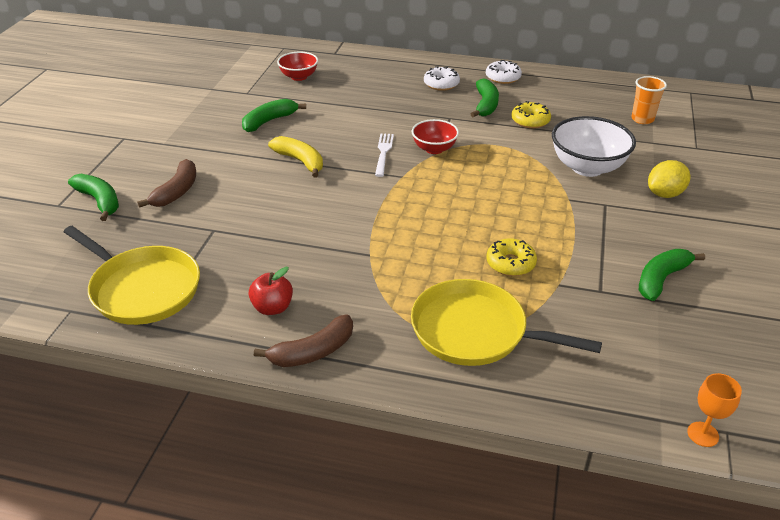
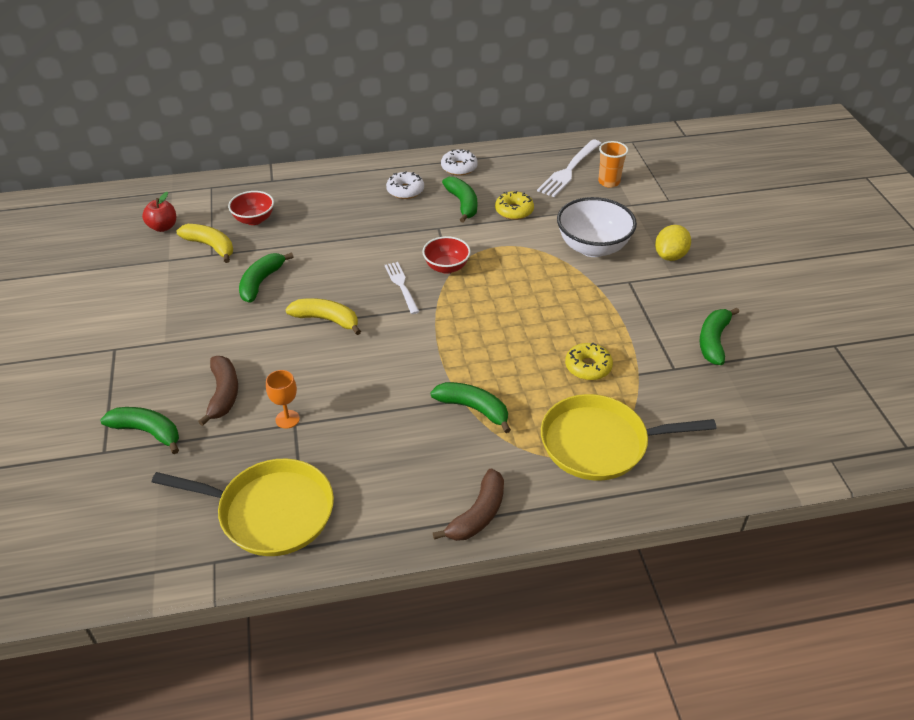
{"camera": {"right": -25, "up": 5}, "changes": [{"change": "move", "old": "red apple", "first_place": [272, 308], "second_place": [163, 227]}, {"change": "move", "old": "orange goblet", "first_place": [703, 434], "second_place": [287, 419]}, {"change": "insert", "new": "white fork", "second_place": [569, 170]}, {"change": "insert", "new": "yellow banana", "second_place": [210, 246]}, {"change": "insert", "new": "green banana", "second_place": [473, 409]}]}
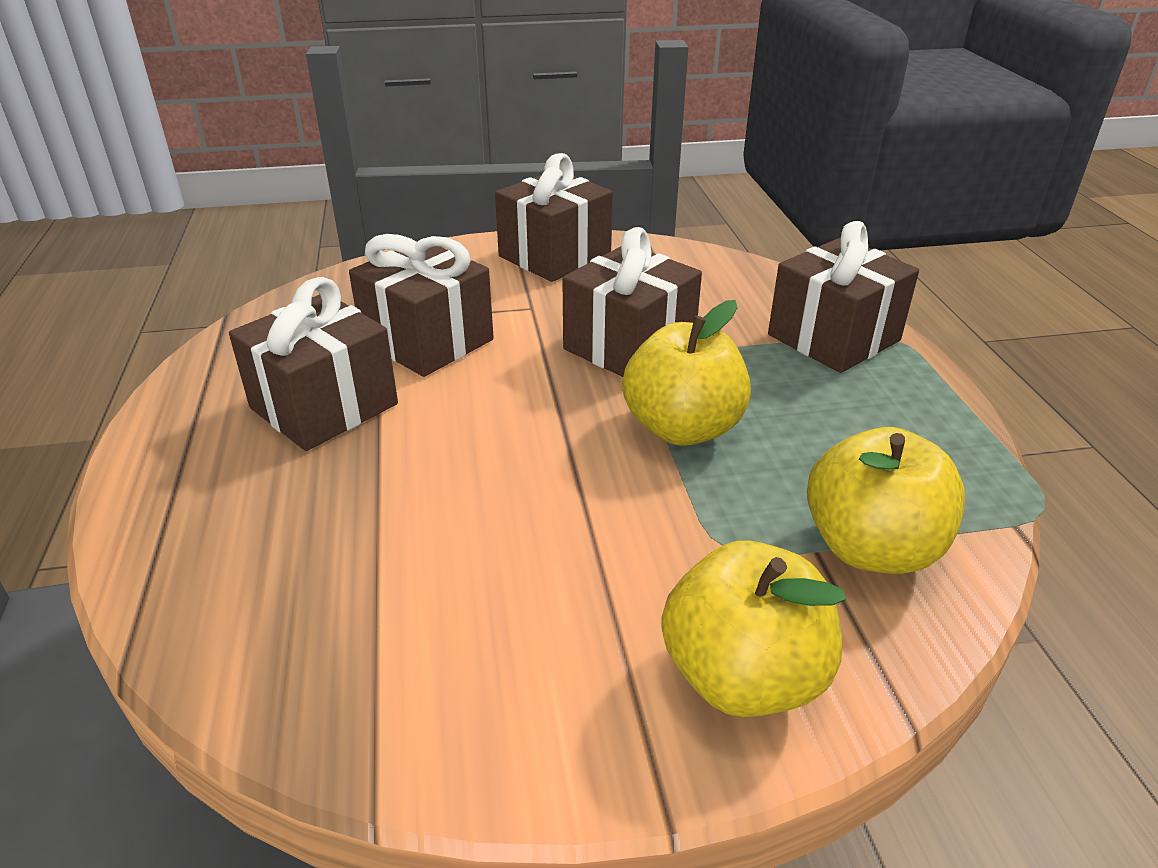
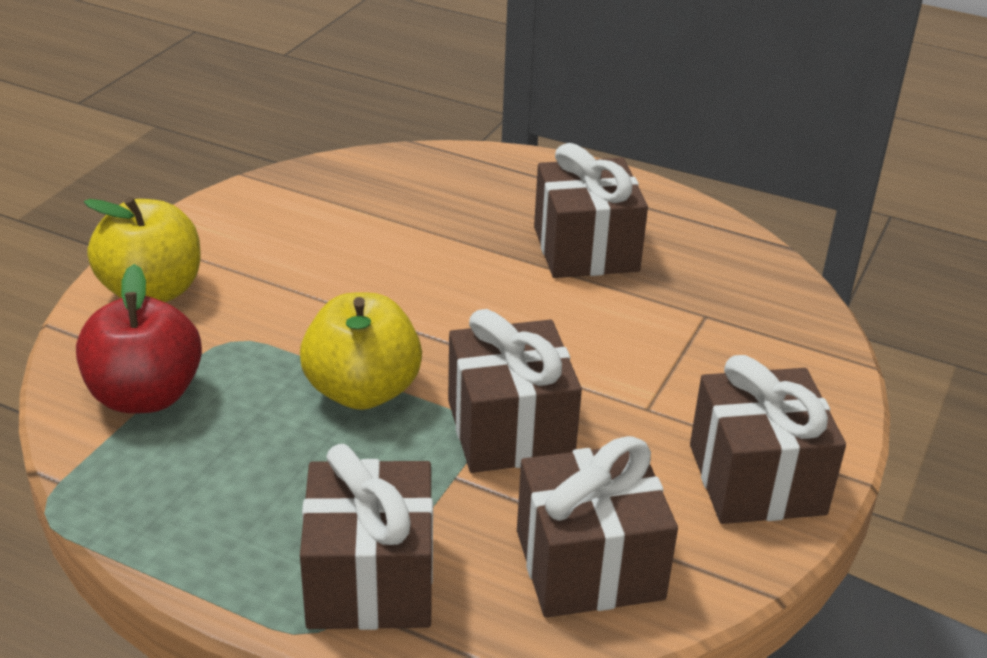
{"camera": {"right": 125, "up": 0}, "changes": [{"change": "move", "old": "brown gift", "first_place": [427, 341], "second_place": [589, 565]}, {"change": "recolor", "old": "yellow apple", "new": "red apple", "first_place": [871, 548], "second_place": [145, 395]}]}
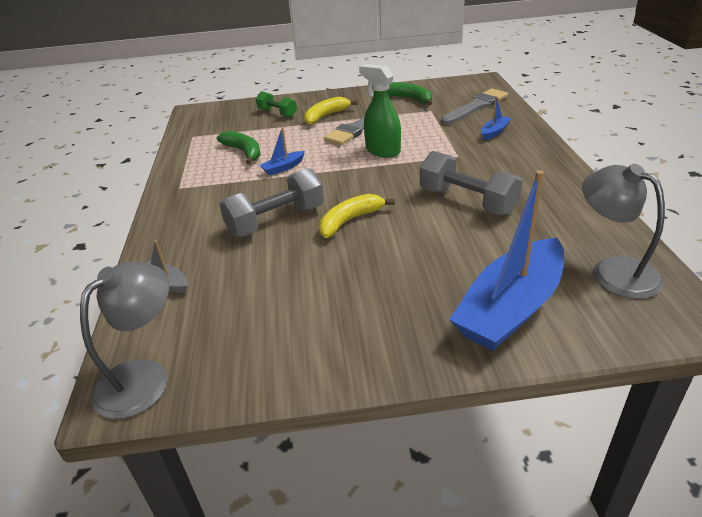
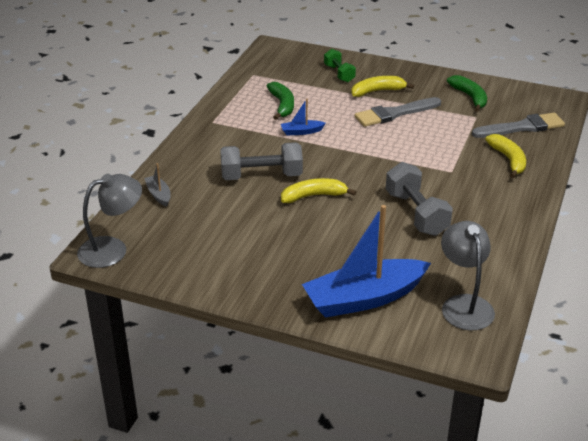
{"camera": {"right": 25, "up": 0}, "changes": [{"change": "delete", "old": "green spray bottle", "first_place": [382, 151]}, {"change": "replace", "old": "blue boat", "new": "yellow banana", "first_place": [494, 132], "second_place": [508, 160]}]}
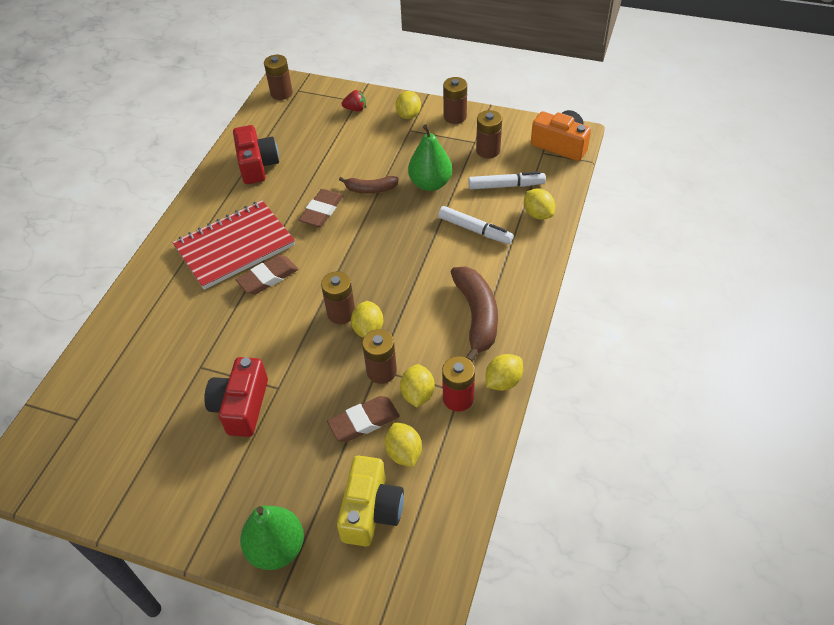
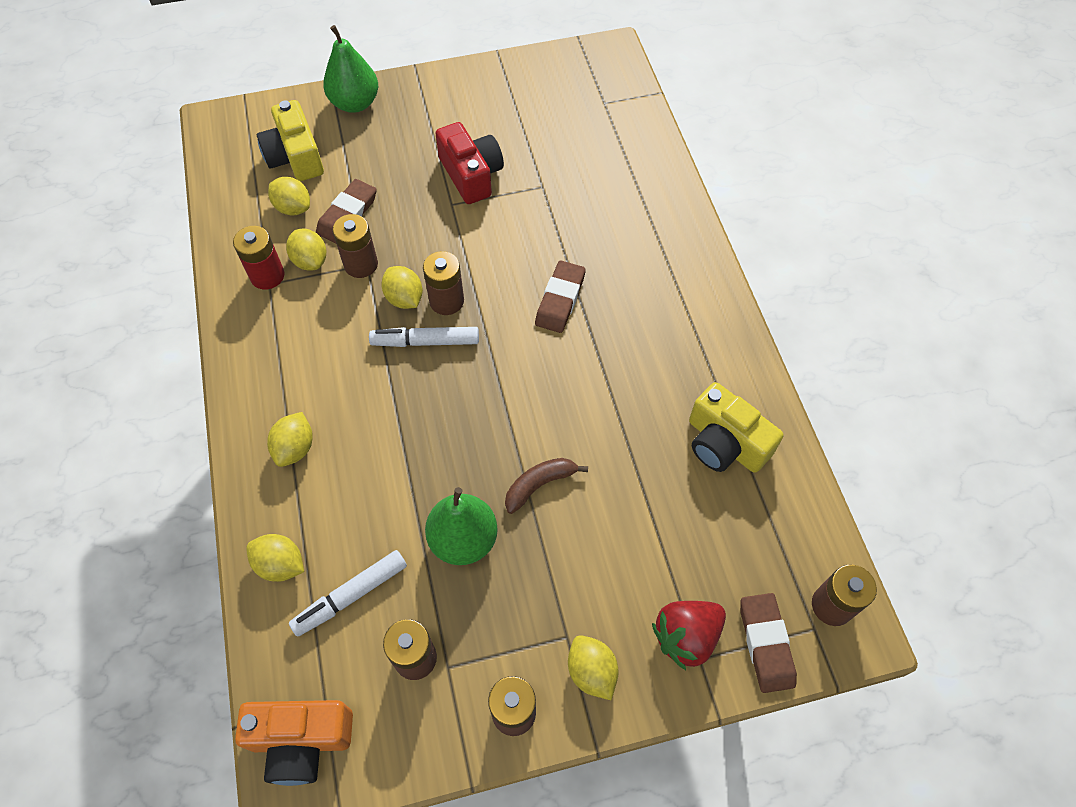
{"camera": {"right": 145, "up": 10}, "changes": [{"change": "resize", "old": "red strawberry", "first_place": [355, 109], "second_place": [686, 636], "factor": 1.66}, {"change": "recolor", "old": "red camera", "new": "yellow camera", "first_place": [257, 165], "second_place": [725, 443]}, {"change": "move", "old": "brown eraser", "first_place": [322, 211], "second_place": [765, 644]}, {"change": "delete", "old": "red notebook", "first_place": [235, 246]}, {"change": "move", "old": "white marker", "first_place": [474, 230], "second_place": [426, 342]}, {"change": "delete", "old": "brown banana", "first_place": [476, 316]}, {"change": "move", "old": "yellow lemon", "first_place": [503, 381], "second_place": [295, 448]}]}
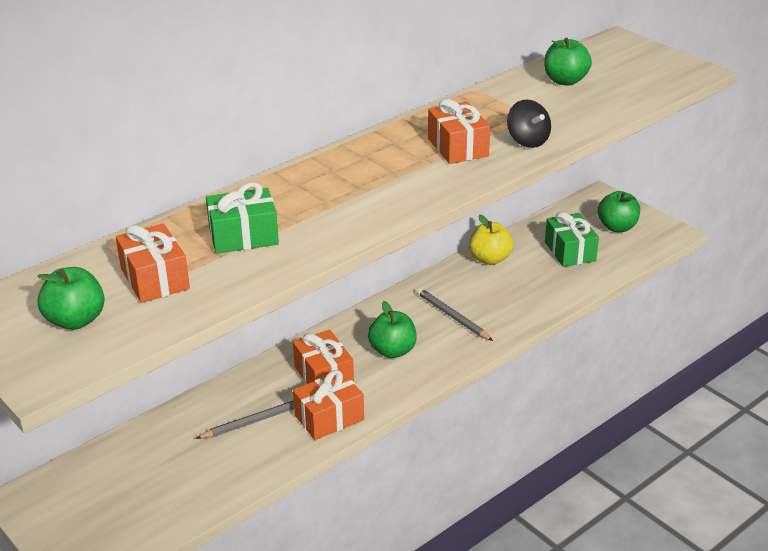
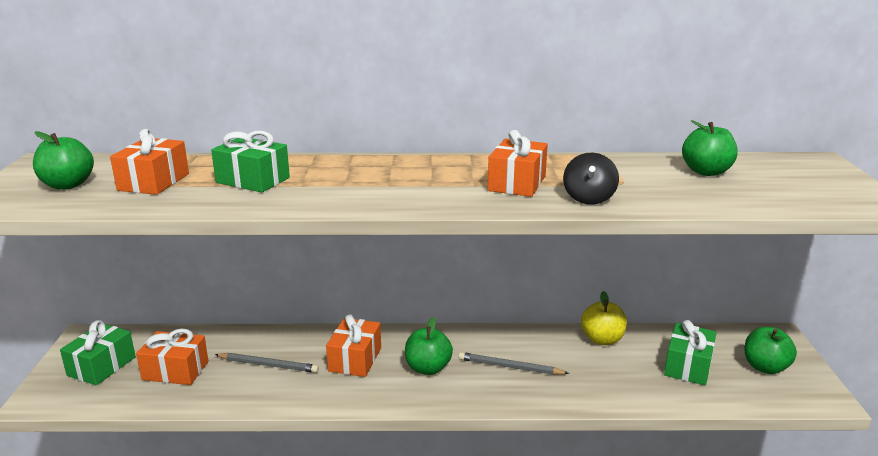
{"camera": {"right": 40, "up": -10}, "changes": [{"change": "rotate", "old": "grey pencil", "first_place": [452, 317], "second_place": [510, 367], "degrees": -75}, {"change": "move", "old": "orange gift", "first_place": [329, 418], "second_place": [175, 370]}, {"change": "insert", "new": "green gift", "second_place": [101, 366]}]}
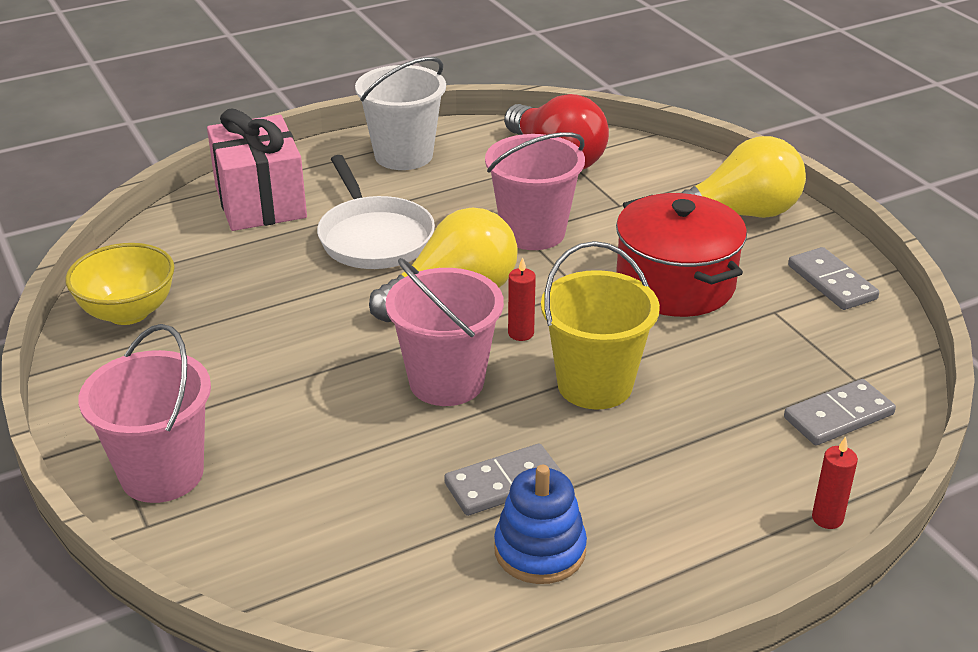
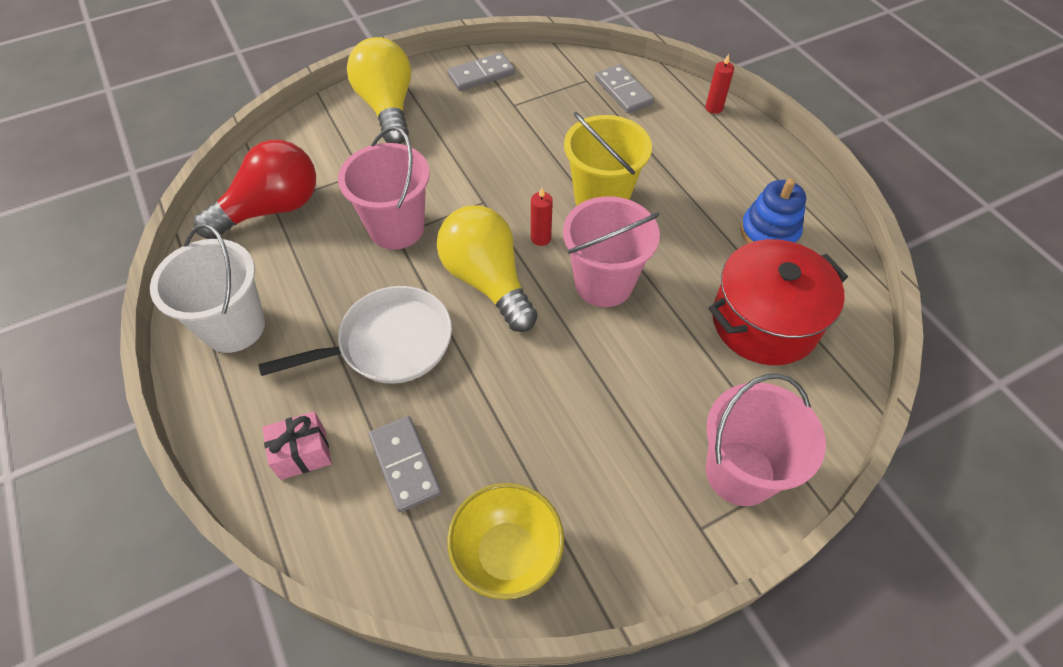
{"camera": {"right": -90, "up": 20}, "changes": [{"change": "resize", "old": "pink gift", "first_place": [260, 202], "second_place": [303, 453], "factor": 0.51}, {"change": "move", "old": "red pot", "first_place": [675, 284], "second_place": [764, 322]}, {"change": "move", "old": "grey domino", "first_place": [504, 483], "second_place": [405, 465]}]}
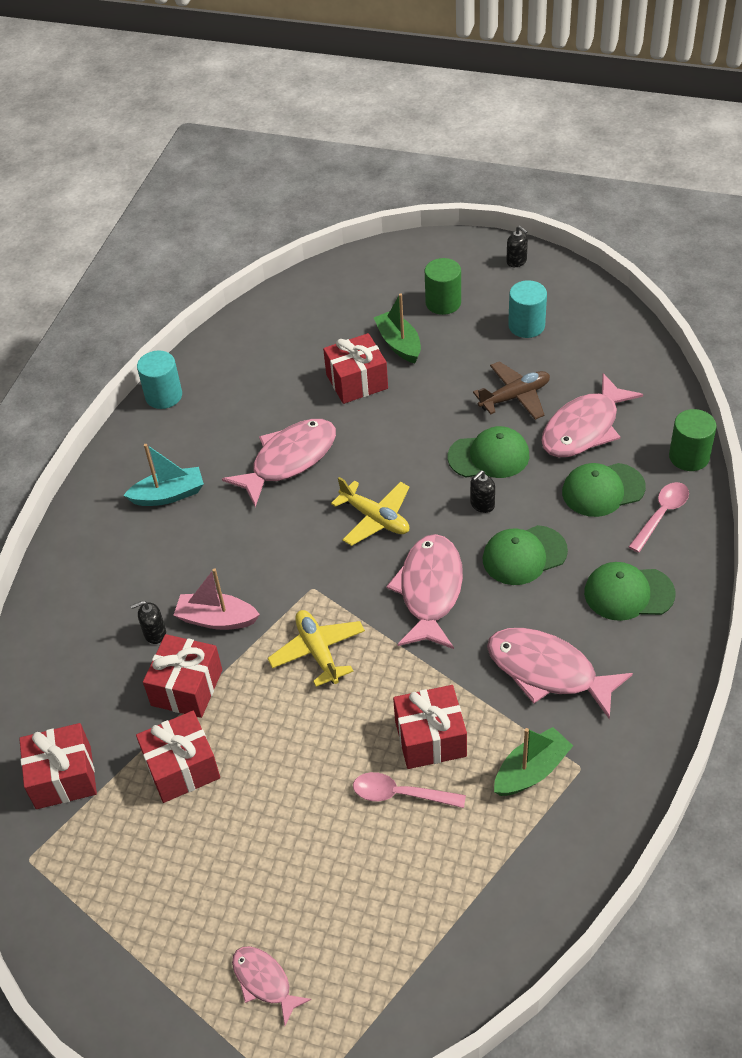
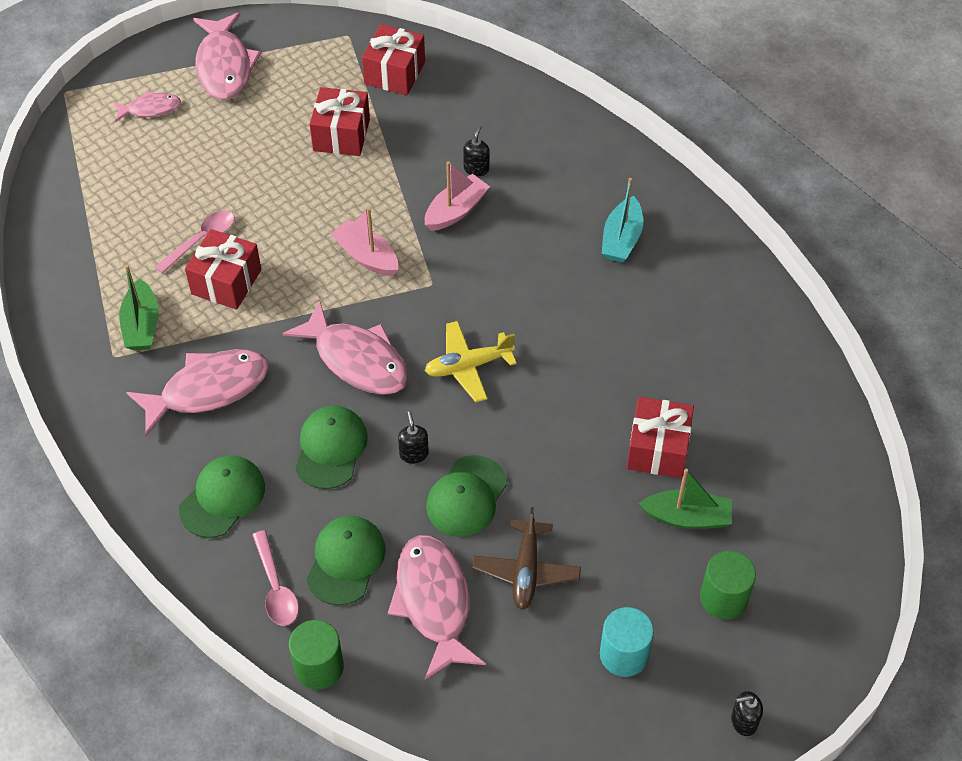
{"camera": {"right": 120, "up": 5}, "changes": [{"change": "delete", "old": "turquoise cylinder", "first_place": [163, 396]}, {"change": "move", "old": "pink fish", "first_place": [289, 460], "second_place": [224, 66]}, {"change": "replace", "old": "yellow plane", "new": "pink boat", "first_place": [318, 651], "second_place": [366, 256]}, {"change": "delete", "old": "red gift", "first_place": [186, 687]}]}
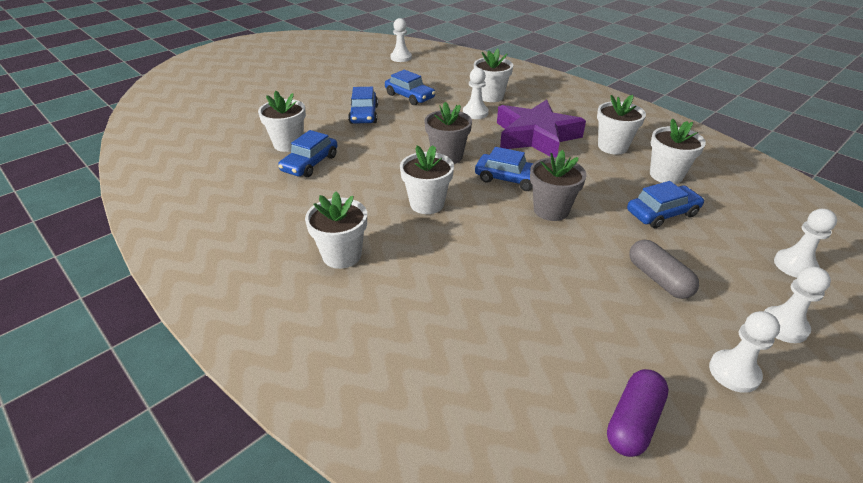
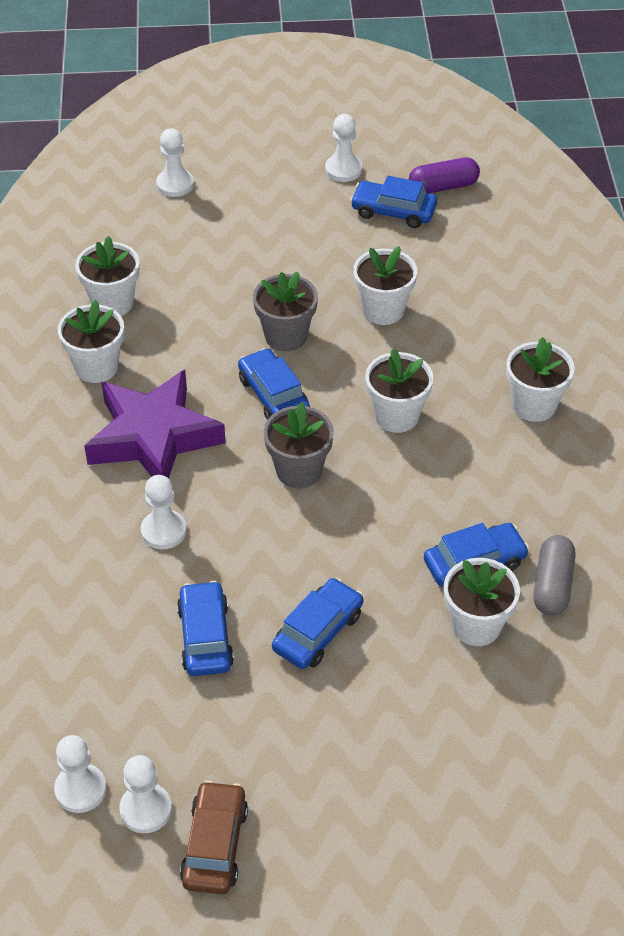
{"camera": {"right": -140, "up": 10}, "changes": [{"change": "move", "old": "white flower pot", "first_place": [491, 96], "second_place": [383, 310]}, {"change": "move", "old": "blue car", "first_place": [662, 213], "second_place": [393, 211]}, {"change": "move", "old": "grey capsule", "first_place": [658, 279], "second_place": [552, 585]}, {"change": "move", "old": "white pawn", "first_place": [783, 326], "second_place": [145, 809]}, {"change": "insert", "new": "brown car", "second_place": [215, 845]}]}
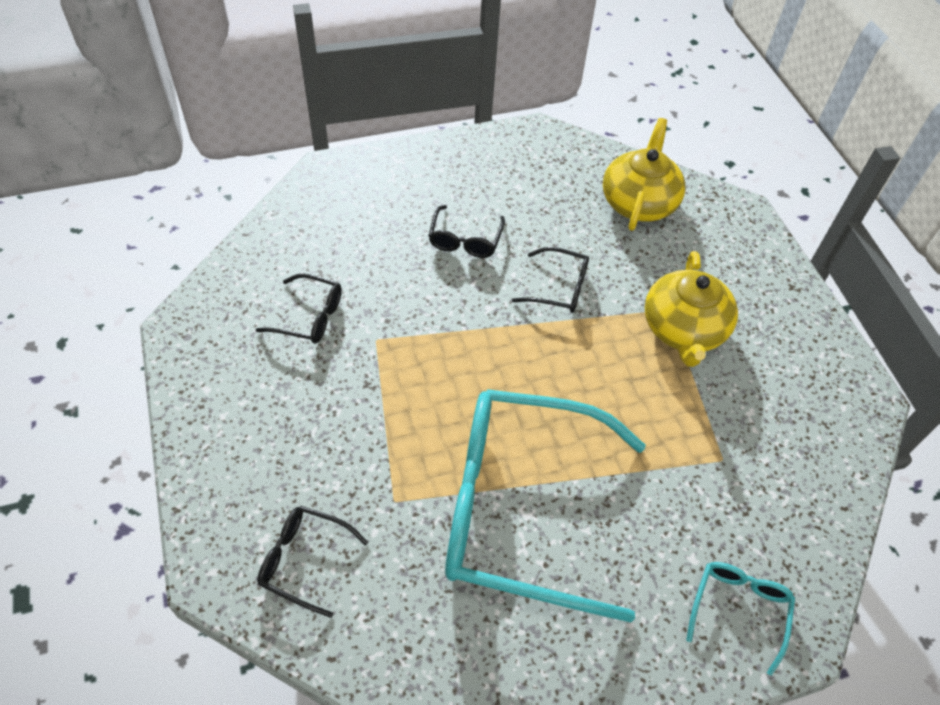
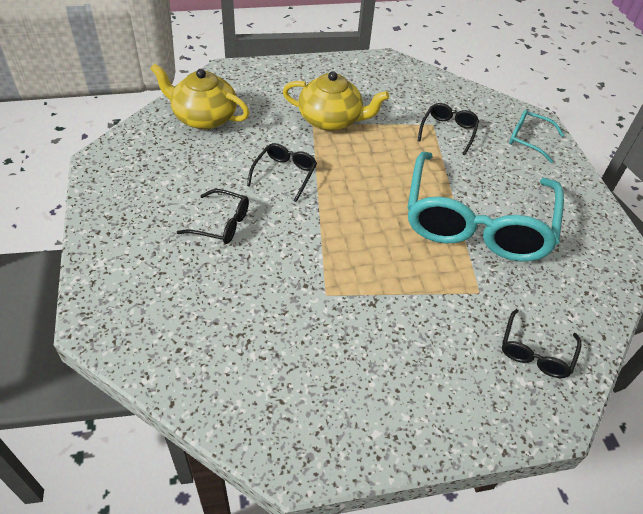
{"camera": {"right": -85, "up": -5}, "changes": [{"change": "move", "old": "black glasses", "first_place": [309, 317], "second_place": [448, 131]}]}
